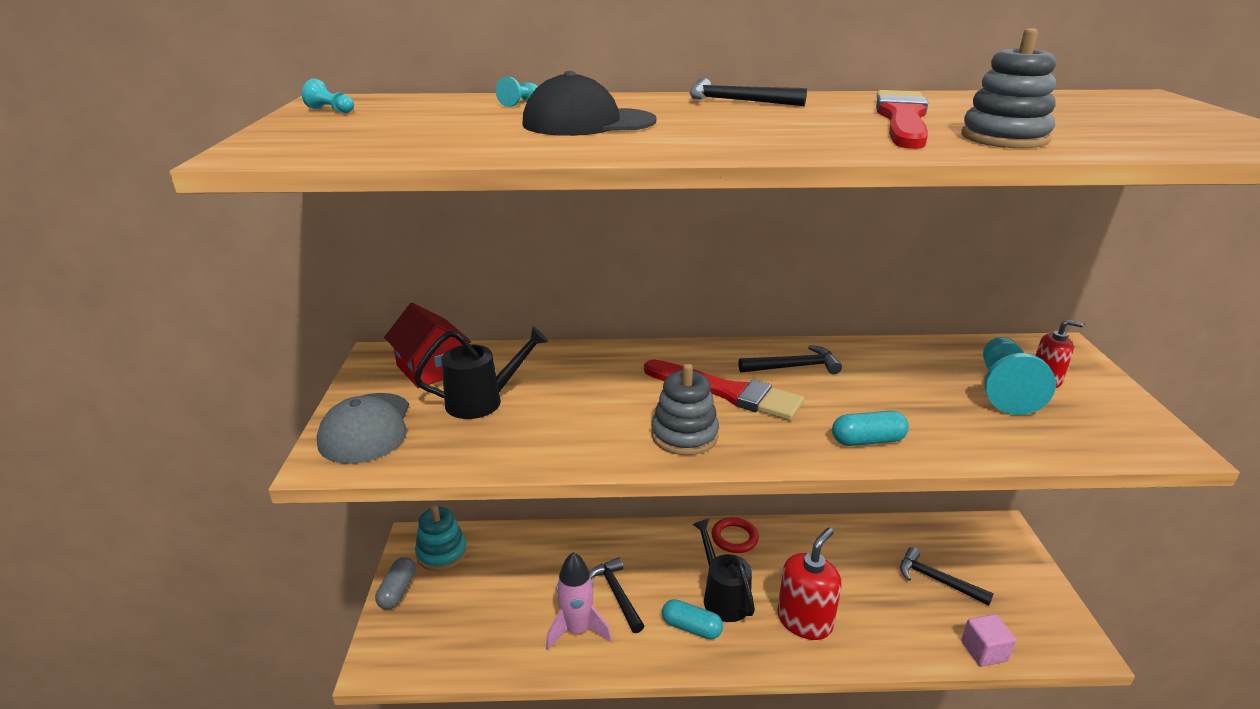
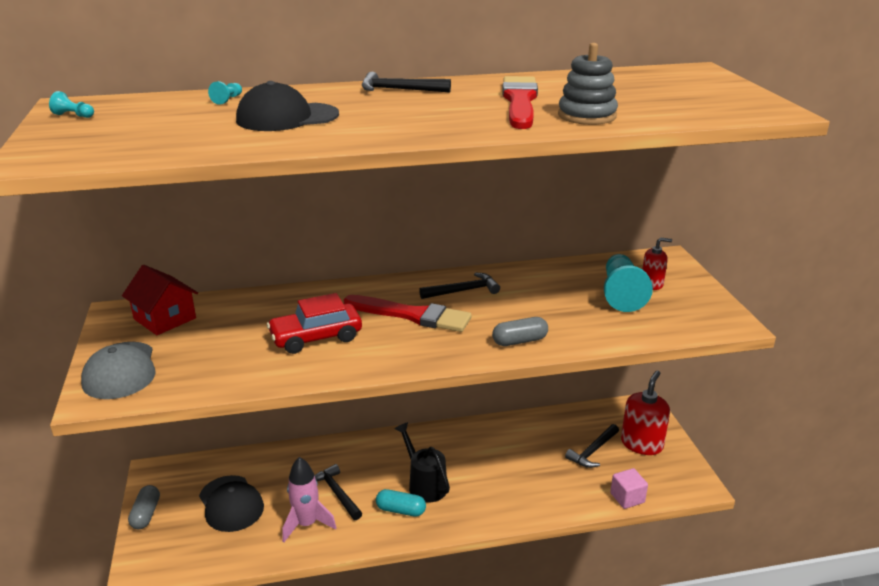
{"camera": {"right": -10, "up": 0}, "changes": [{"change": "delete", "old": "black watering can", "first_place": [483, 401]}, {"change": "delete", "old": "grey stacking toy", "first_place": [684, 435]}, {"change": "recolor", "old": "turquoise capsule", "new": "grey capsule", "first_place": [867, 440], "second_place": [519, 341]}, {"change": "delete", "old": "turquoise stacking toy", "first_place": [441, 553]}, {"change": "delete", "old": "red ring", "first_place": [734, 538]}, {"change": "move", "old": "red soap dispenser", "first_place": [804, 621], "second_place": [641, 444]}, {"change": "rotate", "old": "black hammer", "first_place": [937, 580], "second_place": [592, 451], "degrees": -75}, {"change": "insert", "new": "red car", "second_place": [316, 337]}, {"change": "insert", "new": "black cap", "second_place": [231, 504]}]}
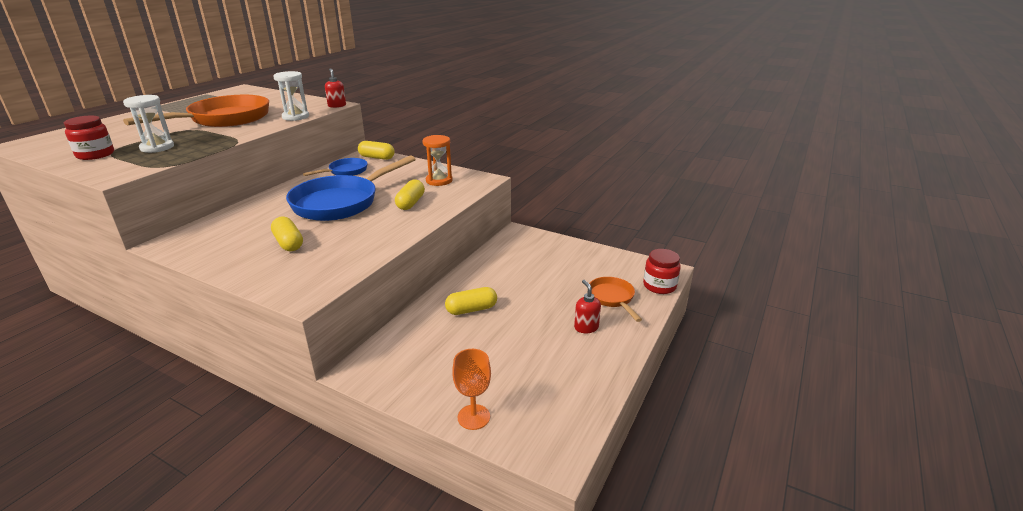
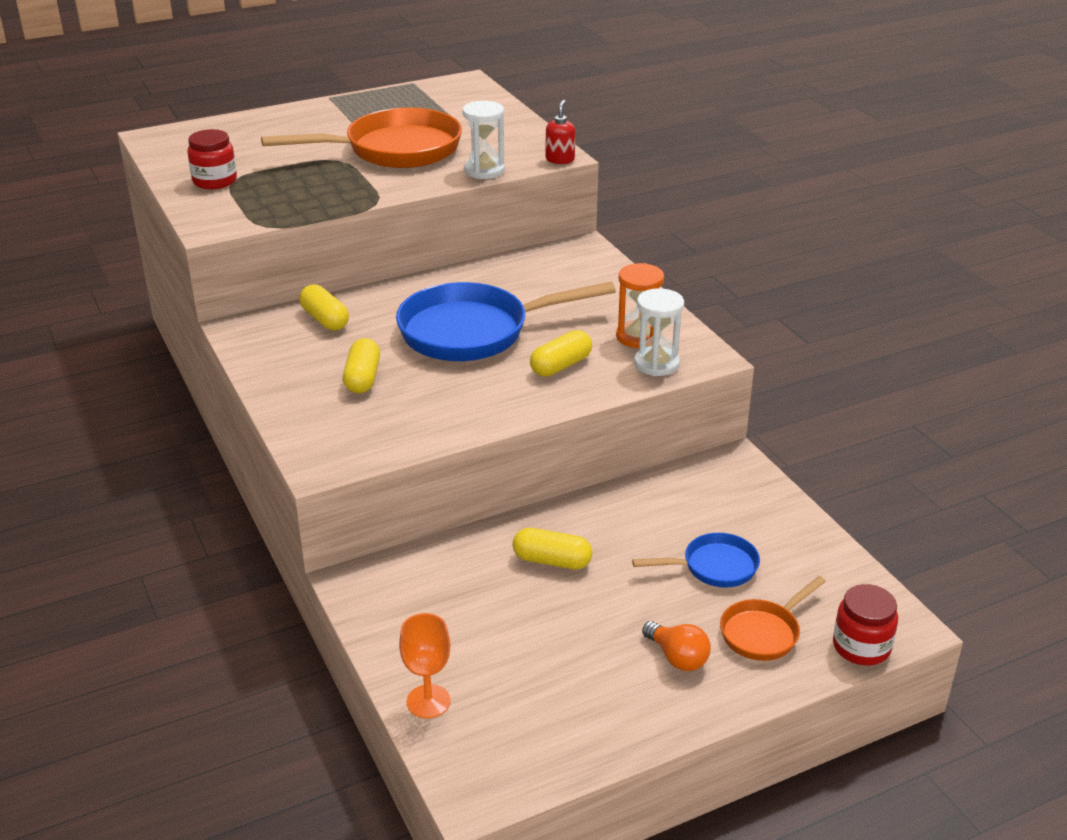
{"camera": {"right": 35, "up": 5}, "changes": [{"change": "move", "old": "white hourglass", "first_place": [157, 147], "second_place": [656, 364]}, {"change": "move", "old": "yellow capsule", "first_place": [377, 157], "second_place": [325, 319]}, {"change": "move", "old": "blue pan", "first_place": [345, 171], "second_place": [714, 567]}, {"change": "rotate", "old": "orange pan", "first_place": [612, 298], "second_place": [763, 633], "degrees": -150}, {"change": "replace", "old": "red soap dispenser", "new": "orange light bulb", "first_place": [586, 327], "second_place": [677, 658]}]}
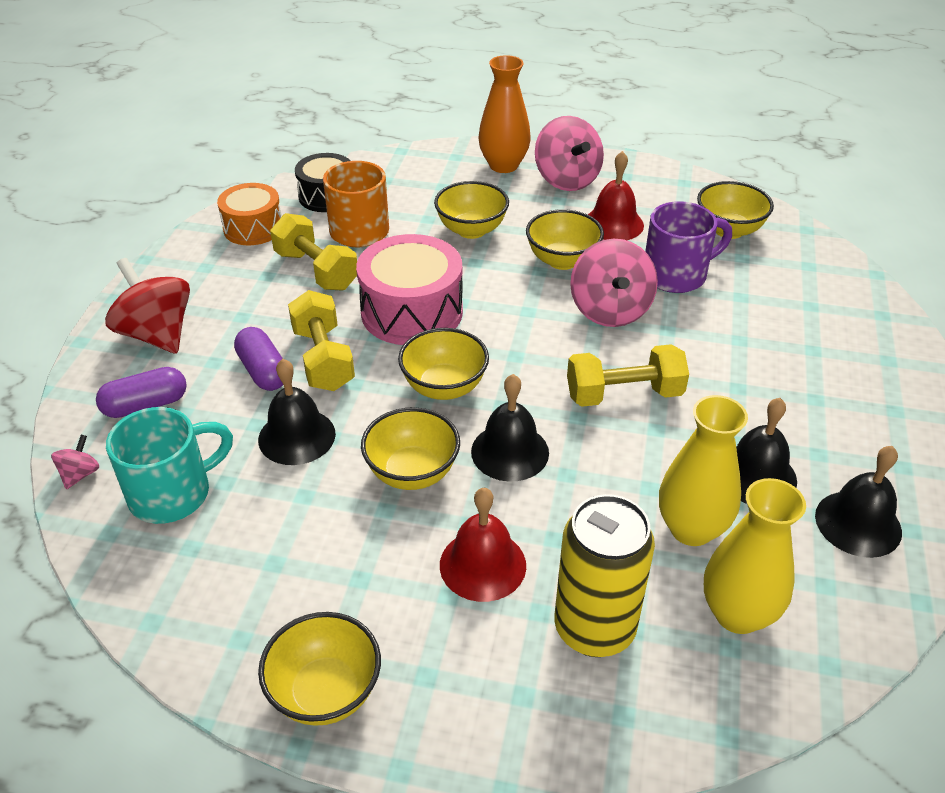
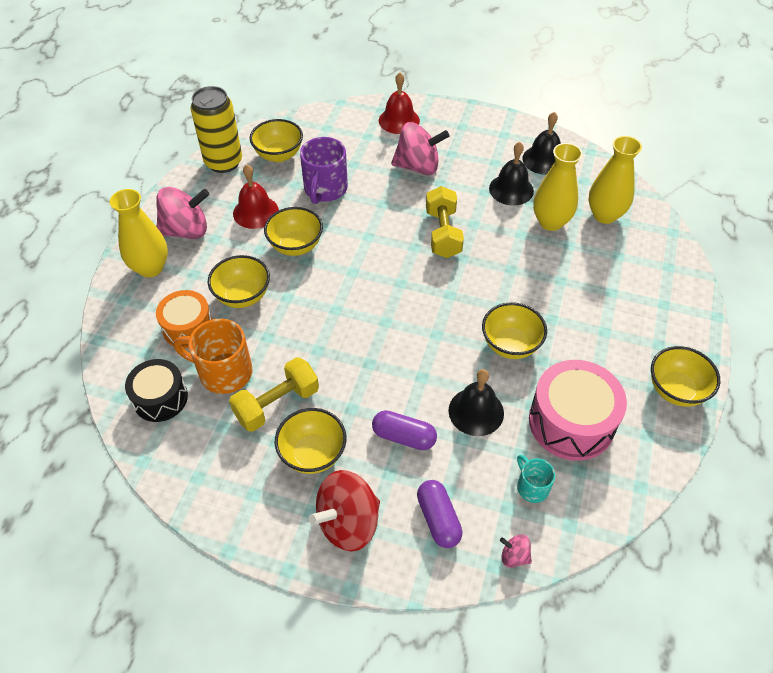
{"camera": {"right": -85, "up": 10}, "changes": [{"change": "recolor", "old": "orange vase", "new": "yellow vase", "first_place": [503, 165], "second_place": [150, 268]}, {"change": "move", "old": "orange drum", "first_place": [253, 228], "second_place": [188, 327]}, {"change": "rotate", "old": "purple mug", "first_place": [676, 275], "second_place": [325, 189], "degrees": -150}, {"change": "move", "old": "pink drum", "first_place": [412, 312], "second_place": [571, 422]}, {"change": "move", "old": "pink spinning top", "first_place": [610, 310], "second_place": [418, 166]}, {"change": "delete", "old": "yellow dumbbell", "first_place": [323, 359]}, {"change": "rotate", "old": "purple capsule", "first_place": [263, 371], "second_place": [404, 437], "degrees": 45}, {"change": "move", "old": "yellow bowl", "first_place": [444, 387], "second_place": [313, 454]}, {"change": "delete", "old": "black bell", "first_place": [510, 452]}, {"change": "resize", "old": "turquoise mug", "first_place": [173, 493], "second_place": [532, 487], "factor": 0.55}, {"change": "move", "old": "red bell", "first_place": [482, 565], "second_place": [399, 120]}, {"change": "move", "old": "yellow can", "first_place": [594, 628], "second_place": [223, 162]}]}
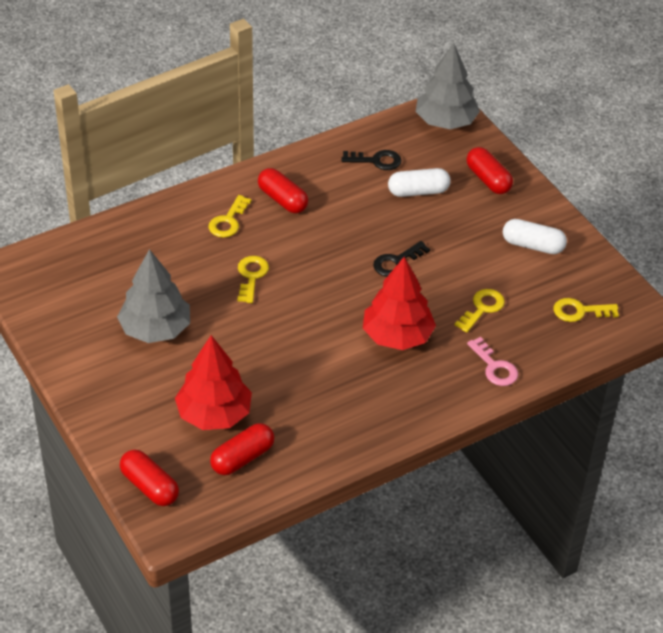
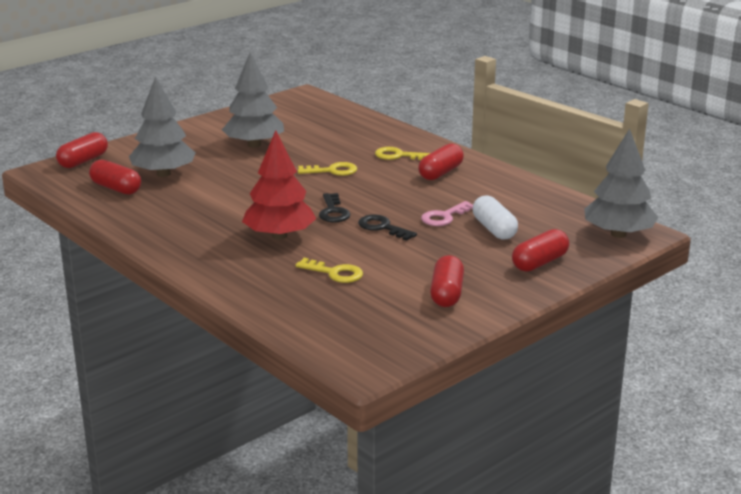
{"camera": {"right": 80, "up": -20}, "changes": [{"change": "move", "old": "black key", "first_place": [376, 161], "second_place": [333, 212]}, {"change": "recolor", "old": "white capsule", "new": "red capsule", "first_place": [533, 245], "second_place": [447, 294]}, {"change": "delete", "old": "yellow key", "first_place": [579, 311]}, {"change": "recolor", "old": "red tree", "new": "grey tree", "first_place": [214, 414], "second_place": [163, 174]}, {"change": "move", "old": "pink key", "first_place": [494, 367], "second_place": [444, 217]}]}
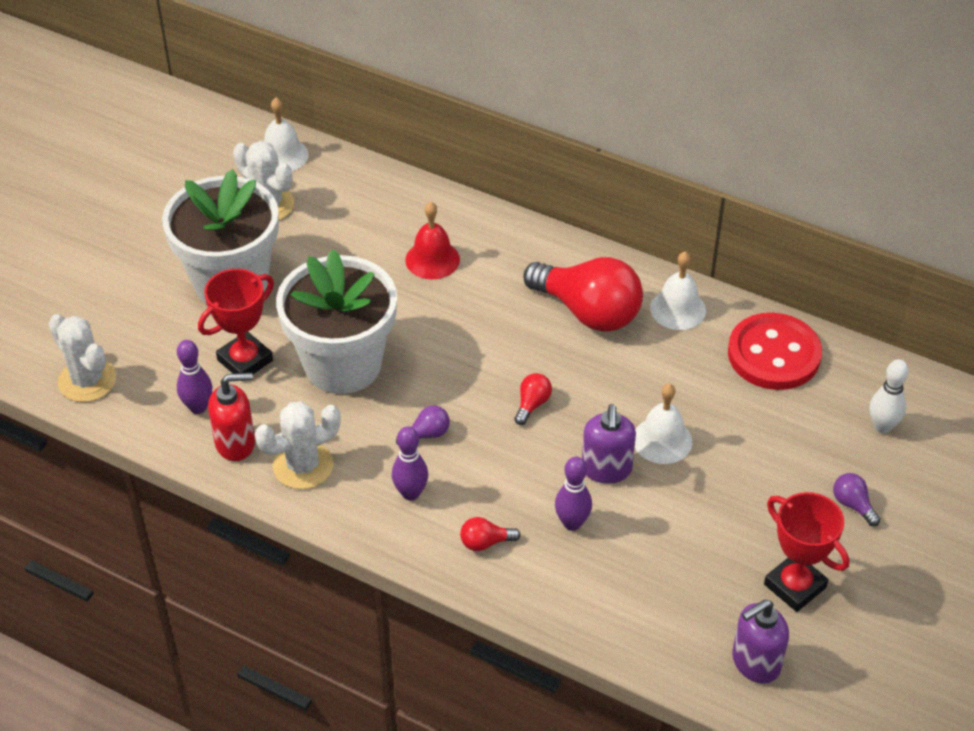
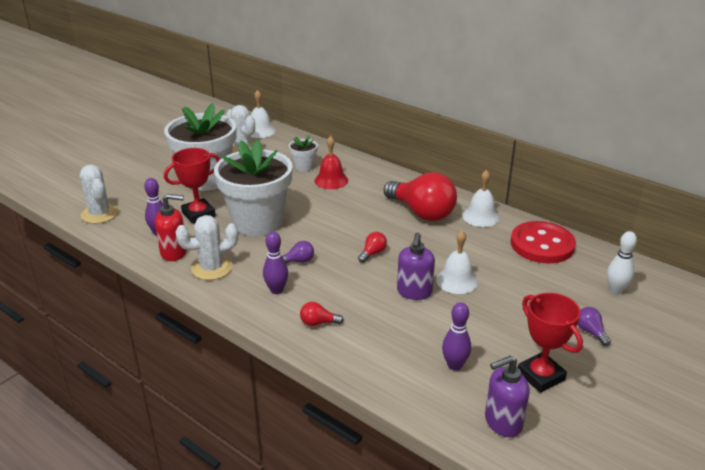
{"camera": {"right": 10, "up": -15}, "changes": [{"change": "move", "old": "purple bowling pin", "first_place": [572, 523], "second_place": [454, 365]}, {"change": "insert", "new": "white flower pot", "second_place": [304, 166]}]}
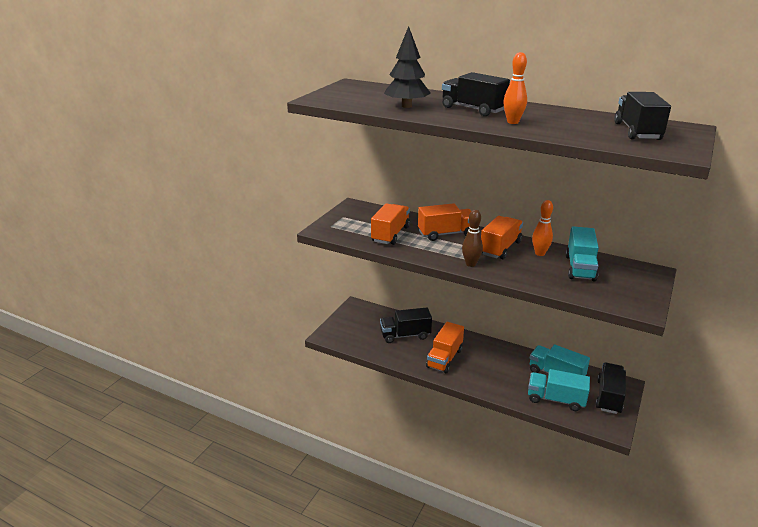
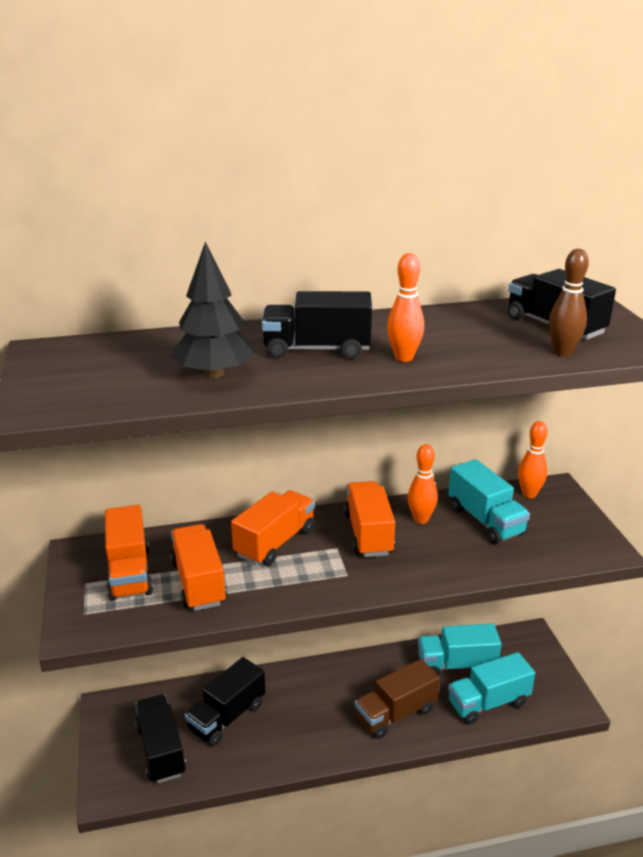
{"camera": {"right": -40, "up": 0}, "changes": [{"change": "move", "old": "brown bowling pin", "first_place": [470, 264], "second_place": [562, 352]}, {"change": "move", "old": "orange truck", "first_place": [444, 358], "second_place": [129, 573]}, {"change": "move", "old": "black truck", "first_place": [609, 397], "second_place": [161, 750]}, {"change": "insert", "new": "orange bowling pin", "second_place": [529, 494]}, {"change": "insert", "new": "brown truck", "second_place": [395, 713]}]}
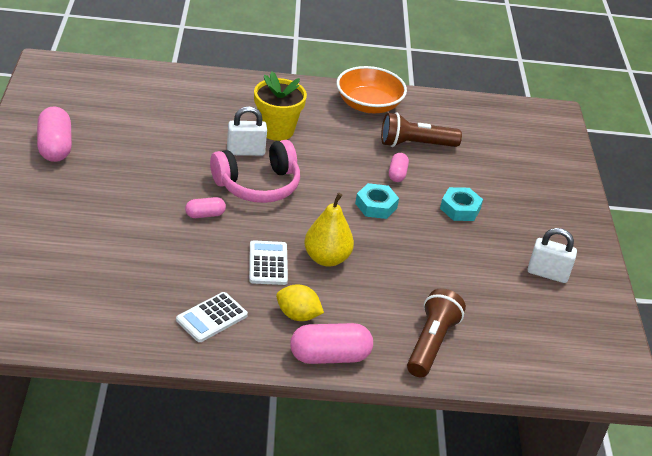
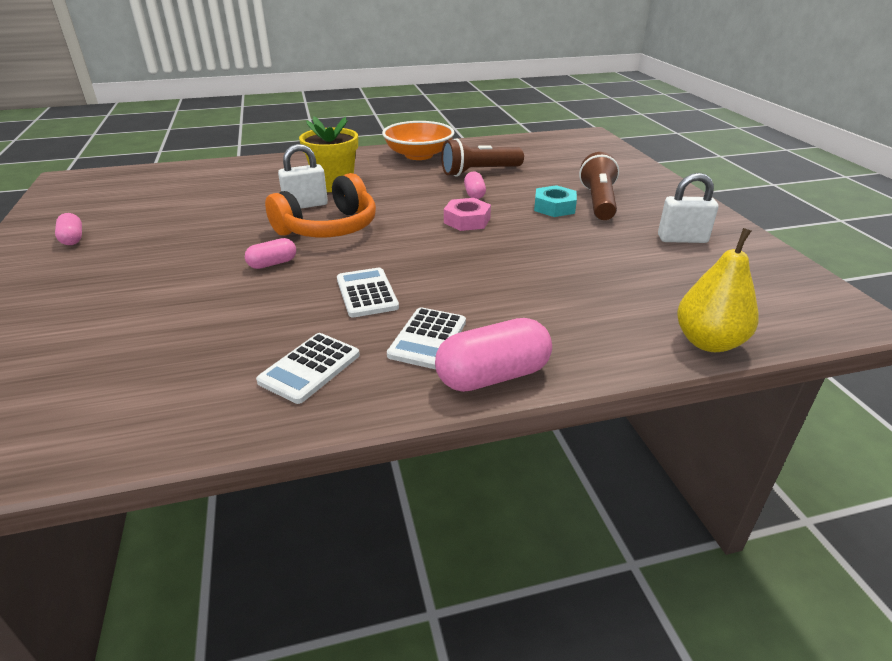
{"camera": {"right": -10, "up": -5}, "changes": [{"change": "resize", "old": "pink capsule", "first_place": [55, 147], "second_place": [72, 239], "factor": 0.55}, {"change": "recolor", "old": "pink headphones", "new": "orange headphones", "first_place": [258, 185], "second_place": [329, 228]}, {"change": "recolor", "old": "turquoise nut", "new": "pink nut", "first_place": [376, 206], "second_place": [467, 220]}, {"change": "move", "old": "yellow pear", "first_place": [326, 258], "second_place": [708, 342]}, {"change": "replace", "old": "yellow lemon", "new": "white calculator", "first_place": [297, 315], "second_place": [427, 338]}, {"change": "move", "old": "brown flashlight", "first_place": [431, 343], "second_place": [598, 202]}]}
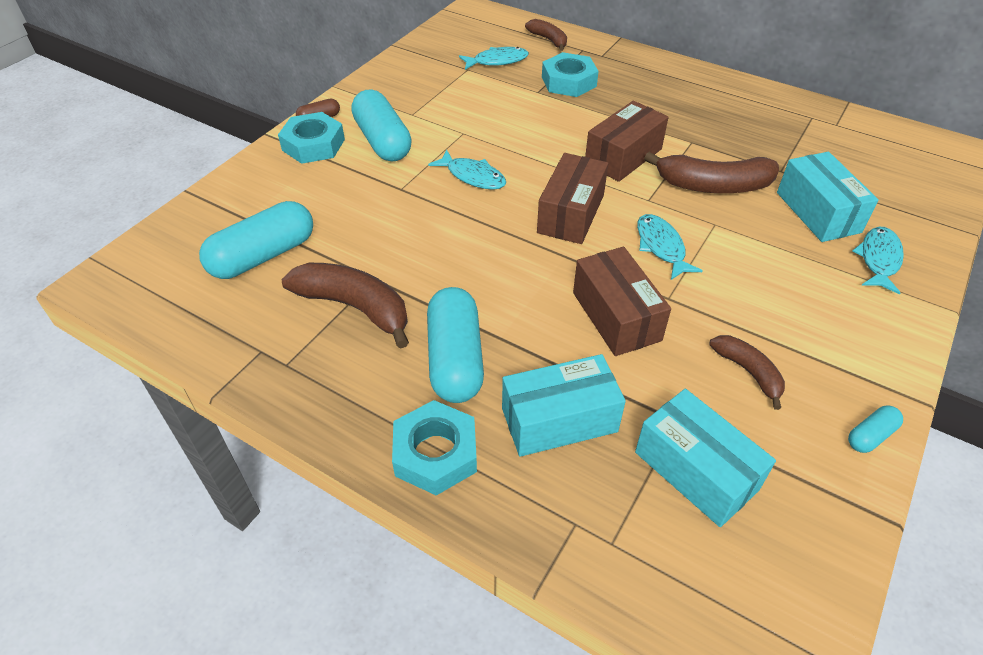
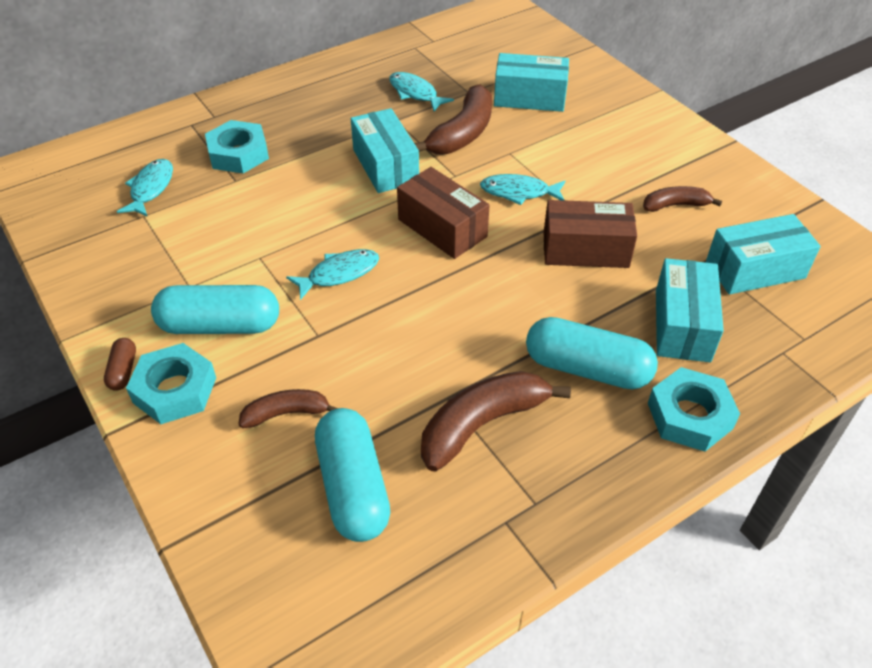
{"camera": {"right": -65, "up": 0}, "changes": [{"change": "move", "old": "brown banana", "first_place": [549, 40], "second_place": [286, 413]}, {"change": "recolor", "old": "brown box", "new": "turquoise box", "first_place": [623, 156], "second_place": [385, 166]}, {"change": "move", "old": "turquoise fish", "first_place": [878, 259], "second_place": [415, 93]}, {"change": "delete", "old": "turquoise capsule", "first_place": [870, 436]}]}
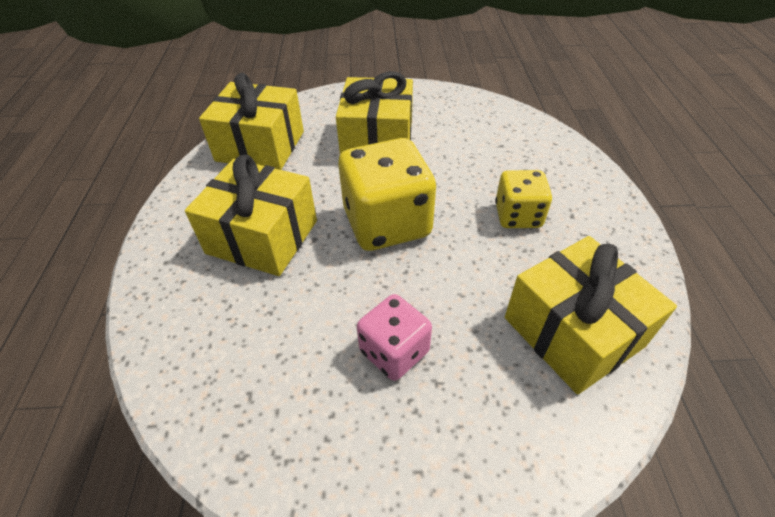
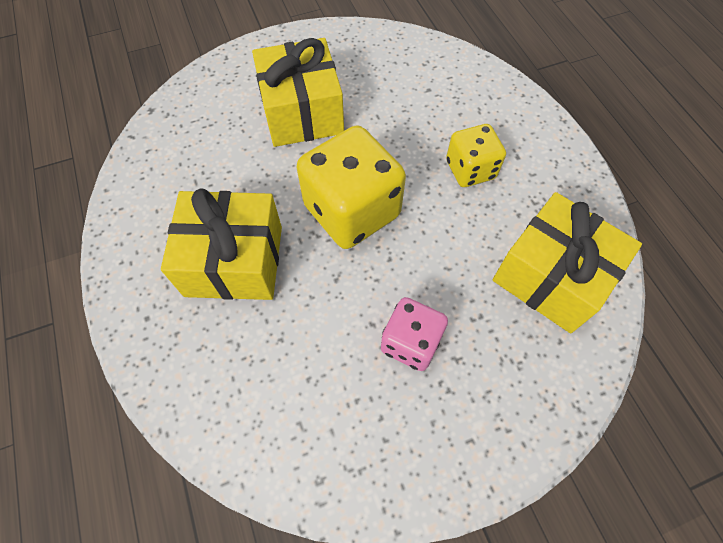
{"camera": {"right": -20, "up": 15}, "changes": [{"change": "delete", "old": "yellow gift", "first_place": [260, 146]}]}
